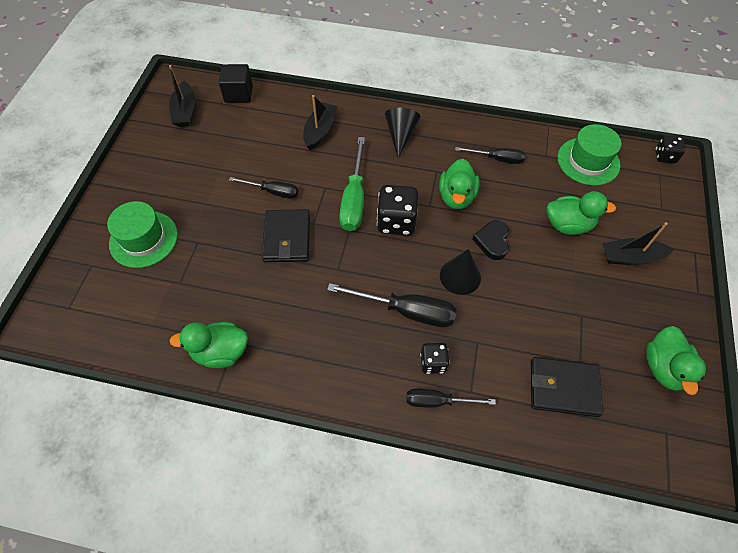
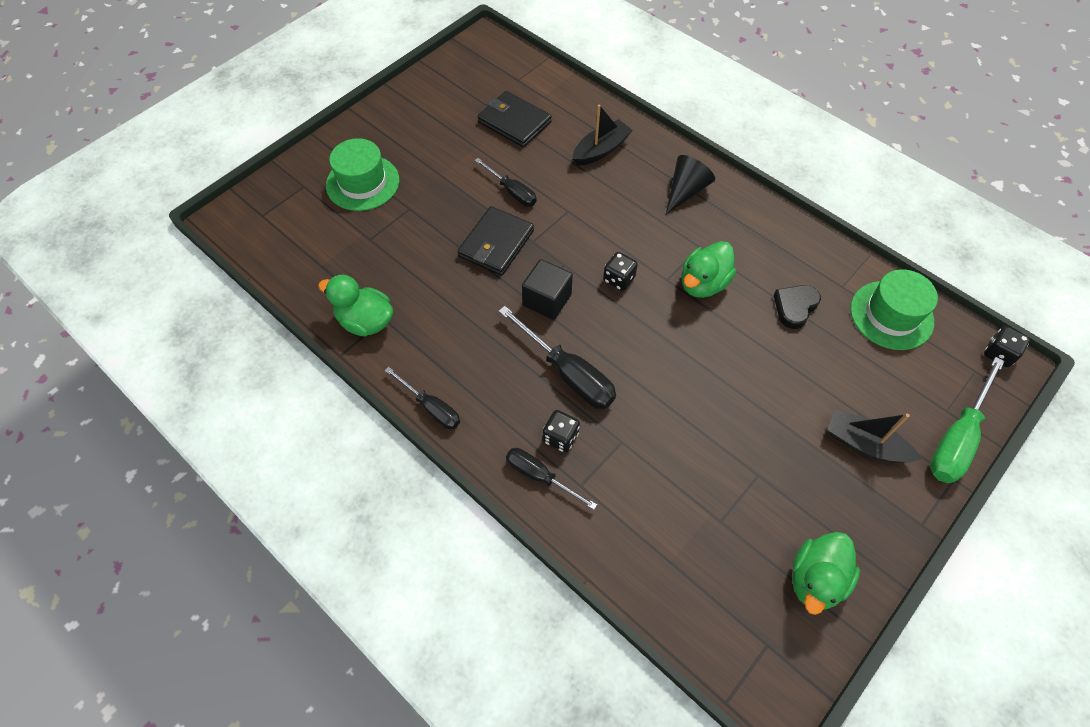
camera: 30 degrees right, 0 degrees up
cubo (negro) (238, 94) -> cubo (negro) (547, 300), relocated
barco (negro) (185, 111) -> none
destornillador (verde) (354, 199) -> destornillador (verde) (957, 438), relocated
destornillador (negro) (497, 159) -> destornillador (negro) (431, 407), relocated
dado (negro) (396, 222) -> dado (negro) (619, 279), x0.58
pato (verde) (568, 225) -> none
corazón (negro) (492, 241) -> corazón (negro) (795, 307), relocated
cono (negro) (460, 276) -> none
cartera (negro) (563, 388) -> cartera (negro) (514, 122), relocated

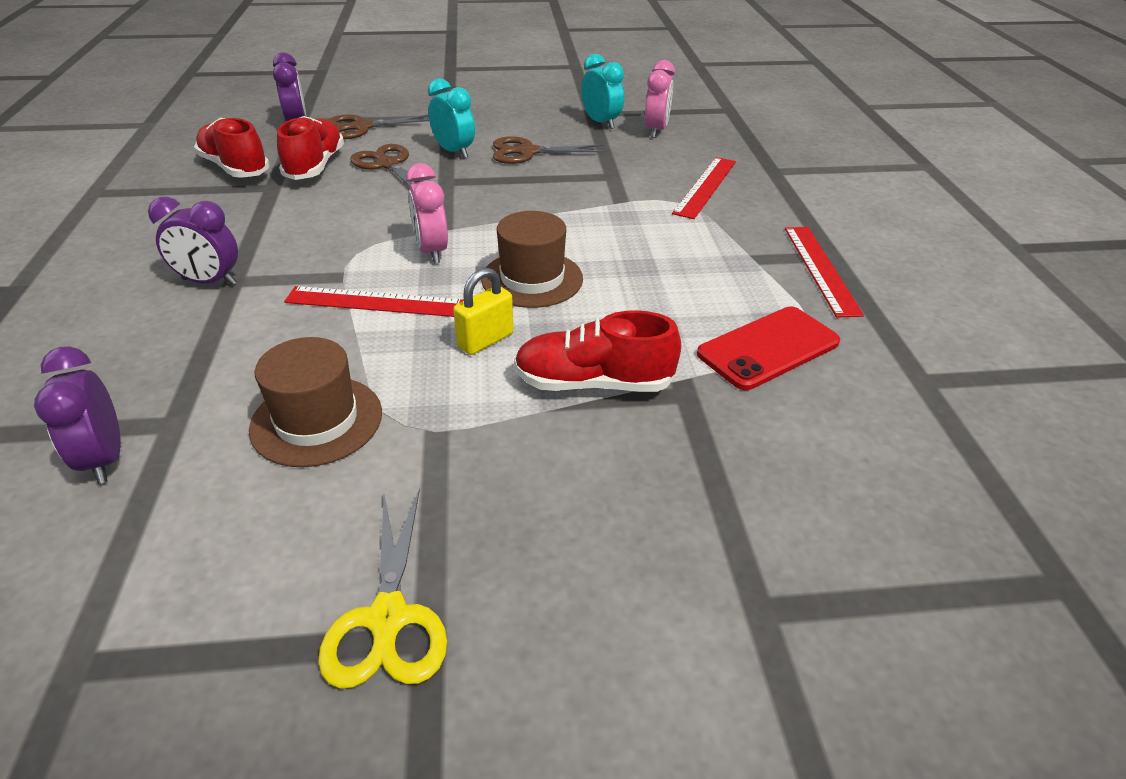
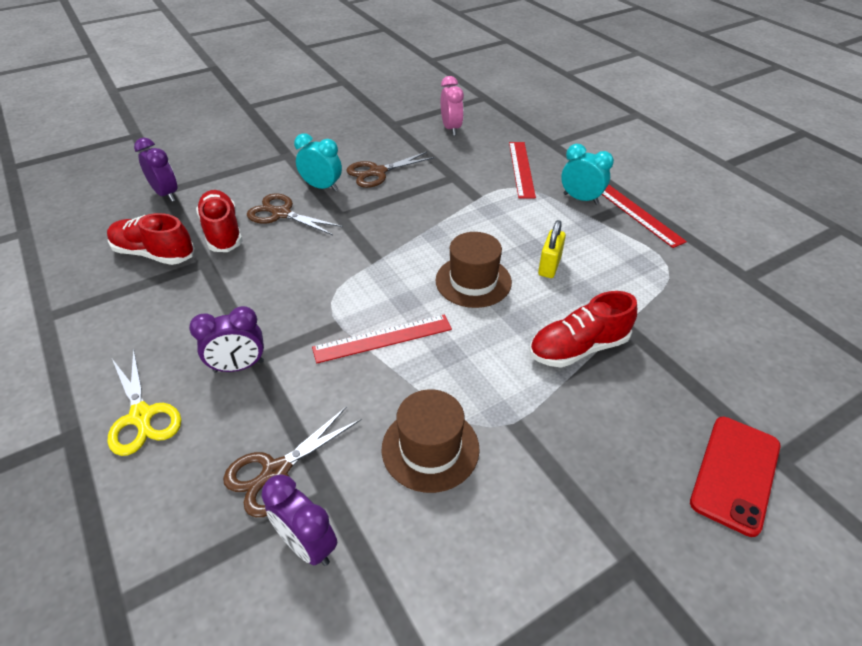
camera: 25 degrees left, 5 degrees up
despertador (turquesa) (601, 123) -> despertador (turquesa) (580, 199), relocated
tijeras (marrón) (362, 127) -> tijeras (marrón) (276, 472), relocated
despertador (rosa) (432, 251) -> none
candado (amarillo) (485, 340) -> candado (amarillo) (549, 266), relocated
móvil (rojo) (768, 348) -> móvil (rojo) (735, 473), relocated
tijeras (amarillo) (388, 618) -> tijeras (amarillo) (141, 416), relocated

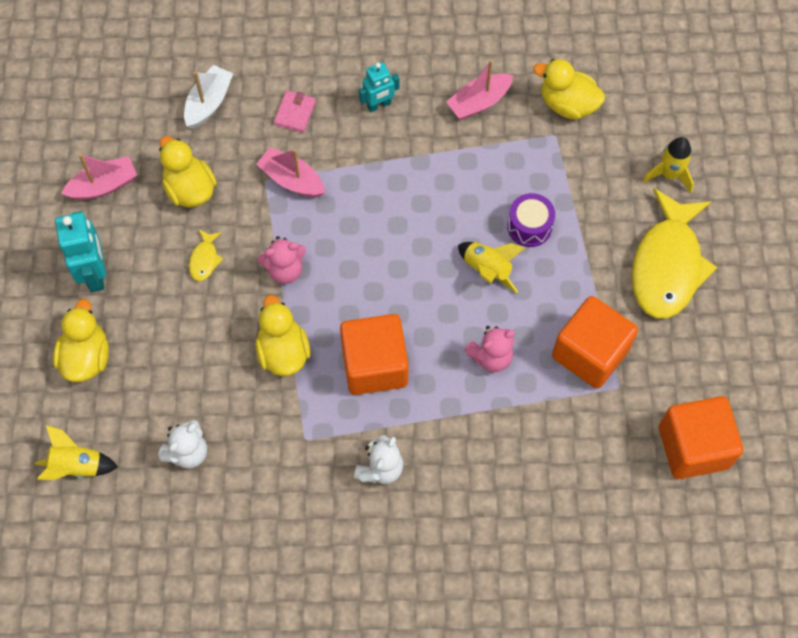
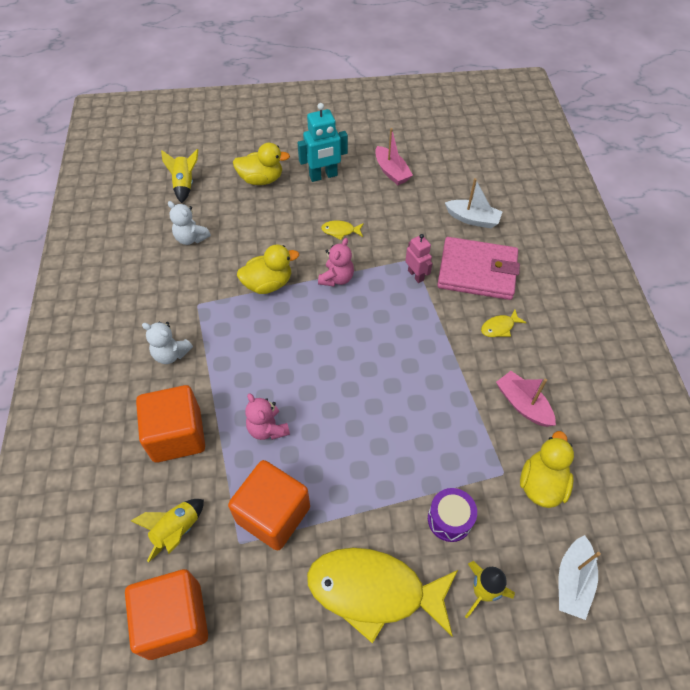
camera: 85 degrees right, 10 degrees down
robot (turquesa) (379, 105) -> pez (amarillo) (499, 327)
cartera (rosa) (295, 113) -> cartera (rosa) (477, 271), x2.31
pato (amarillo) (190, 189) -> none
barco (rosa) (292, 180) -> robot (rosa) (416, 275)
tambor (morado) (529, 226) -> tambor (morado) (449, 519), relocated
osito (rosa) (285, 270) -> osito (rosa) (337, 278), 135 degrees counterclockwise
cohete (amarillo) (487, 270) -> cohete (amarillo) (177, 531), relocated
cubo (naranja) (374, 365) -> cubo (naranja) (177, 435), relocated
none -> barco (blanco) (572, 581)

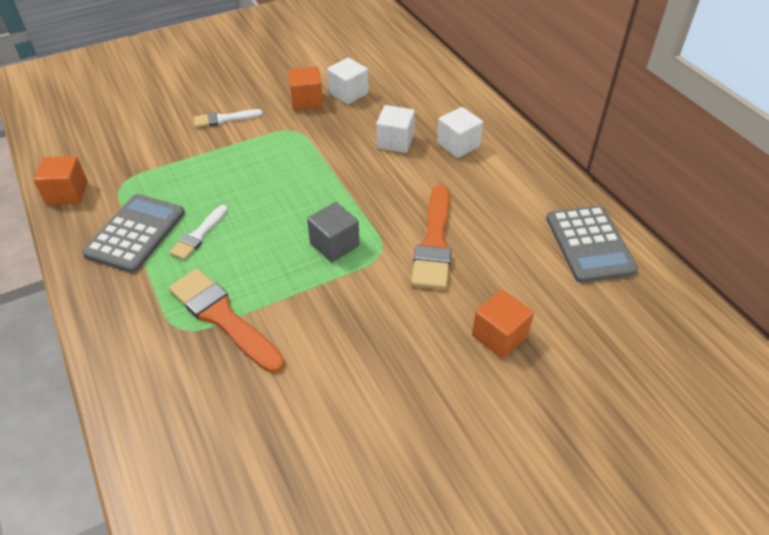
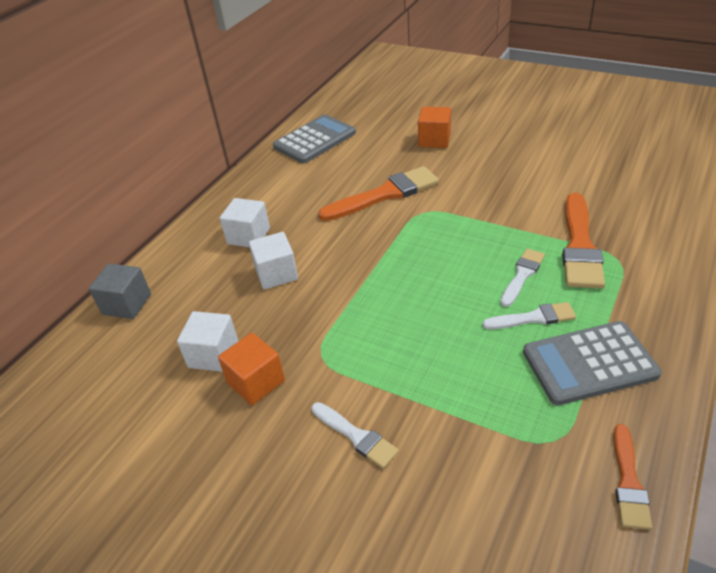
camera: 120 degrees left, 5 degrees down
cubo (naranja) (67, 193) -> pincel (naranja) (628, 481)
cubo (gris) (334, 244) -> cubo (gris) (127, 304), relocated
none -> pincel (blanco) (522, 275)

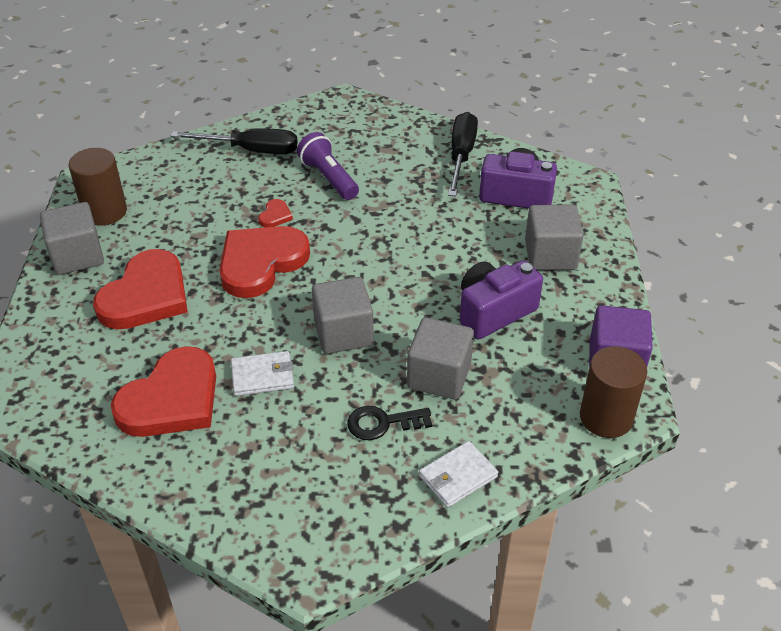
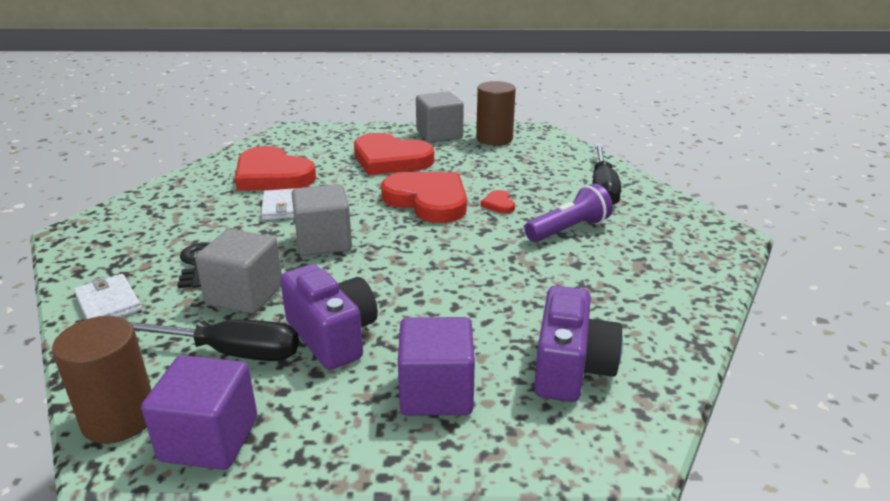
camera: 90 degrees right, 15 degrees down
destornillador (negro) (461, 156) -> destornillador (negro) (229, 352), relocated
corazón (rojo) (275, 216) -> corazón (rojo) (498, 204), 60 degrees clockwise
cubo (gris) (550, 255) -> cubo (morado) (436, 392)

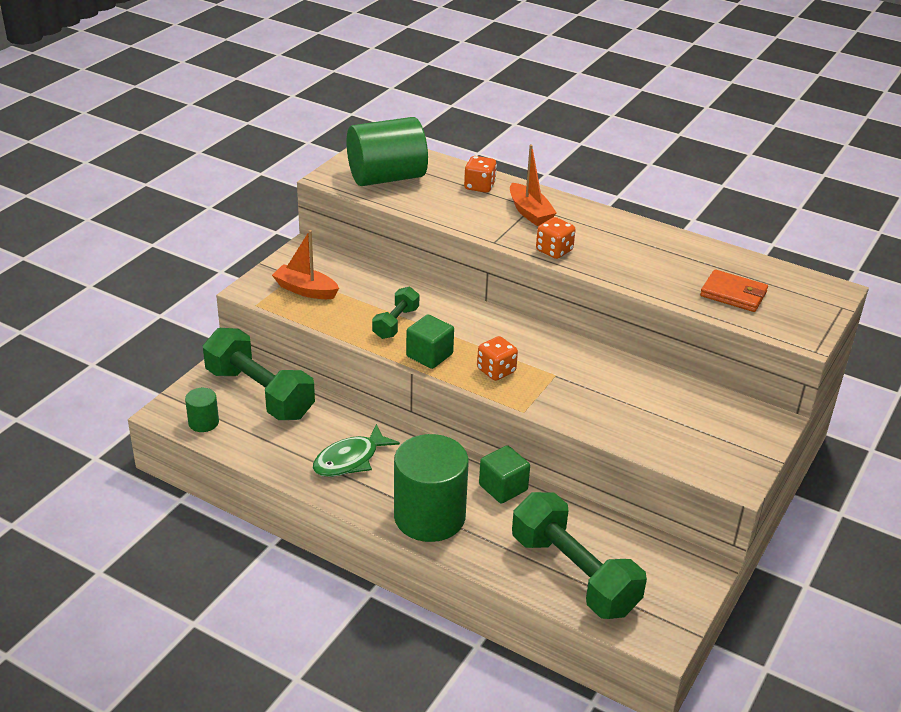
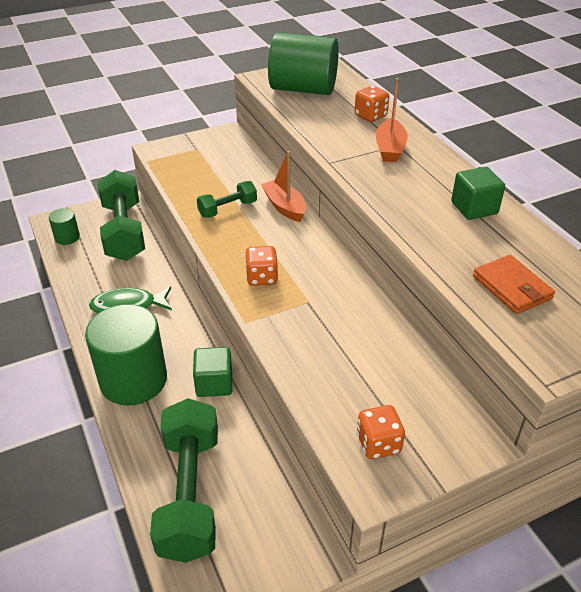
camera: 35 degrees right, 5 degrees up
dado (naranja) (554, 251) -> dado (naranja) (378, 444), relocated
barco (naranja) (305, 290) -> barco (naranja) (284, 207), relocated
cubo (verde) (429, 355) -> cubo (verde) (474, 208), relocated

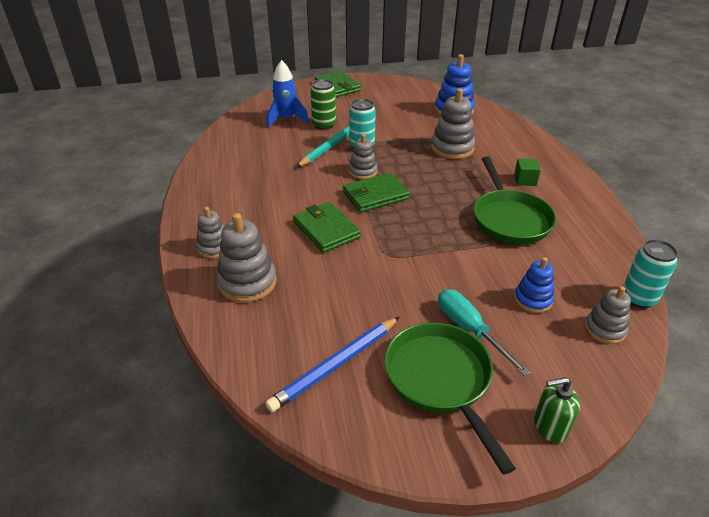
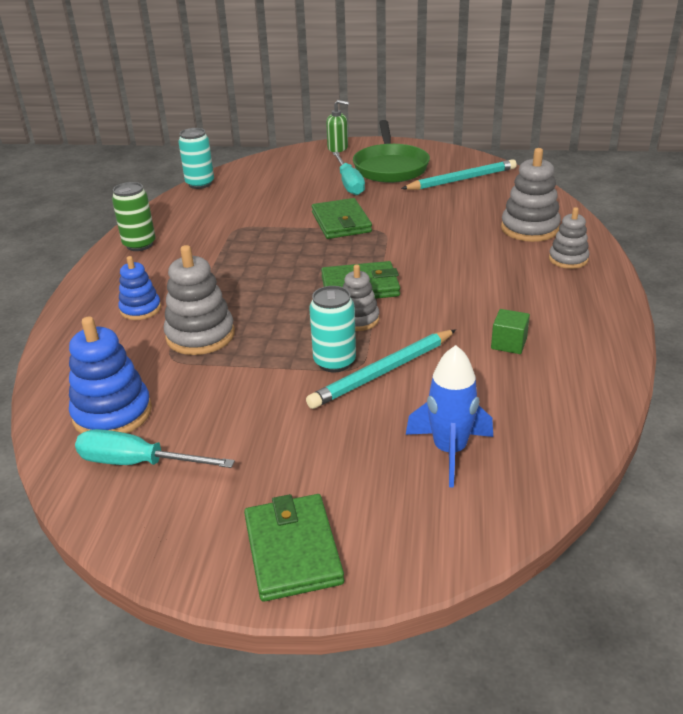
camera: 160 degrees left, 5 degrees down
lata (verde) (324, 125) -> lata (verde) (139, 245), relocated
sartén (verde) (509, 219) -> none
cubo (verde) (525, 180) -> cubo (verde) (508, 343), relocated
cartera (verde) (326, 230) -> cartera (verde) (341, 222), relocated
juguete apilable (azul) (533, 299) -> juguete apilable (azul) (140, 309), relocated
juguete apilable (gris) (605, 329) -> none
lápiz (azul) (335, 365) -> lápiz (turquesa) (462, 179)
none -> destornillador (turquesa) (138, 463)

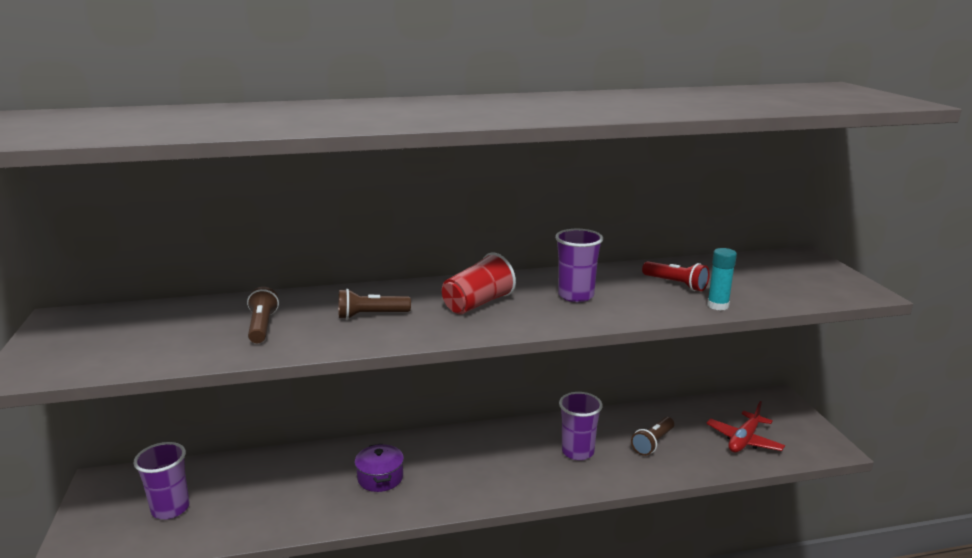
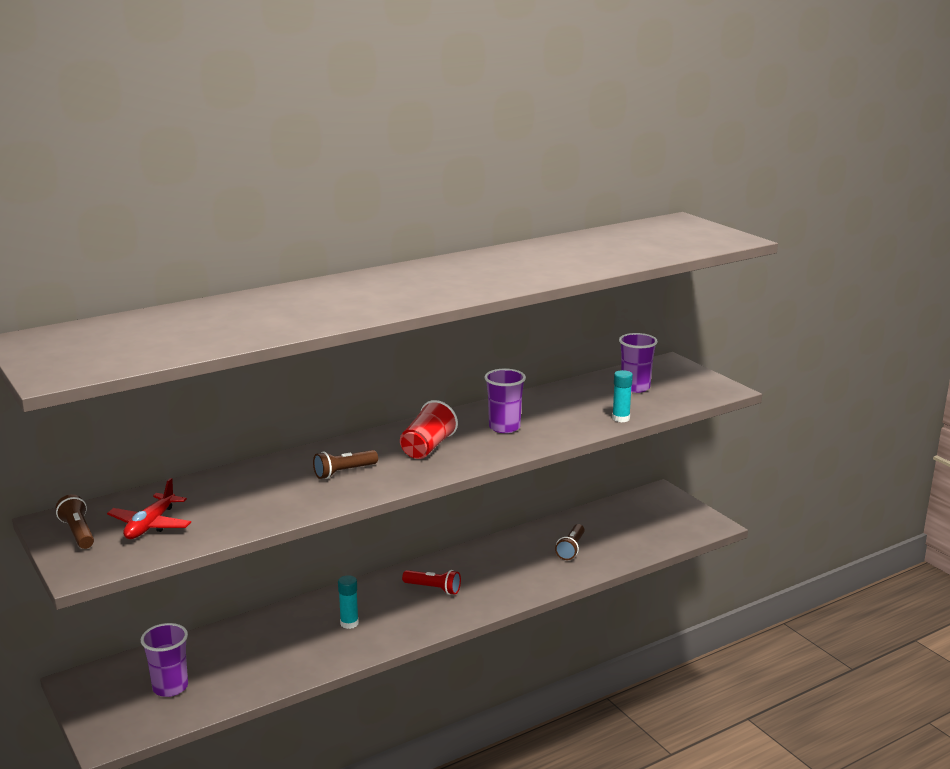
camera: 20 degrees left, 0 degrees up
lámpara de mano (rojo) (676, 284) -> lámpara de mano (rojo) (433, 588), relocated
lámpara de mano (marrón) (262, 326) -> lámpara de mano (marrón) (78, 532), relocated
vaso (morado) (577, 452) -> vaso (morado) (635, 387), relocated
avión (rojo) (744, 440) -> avión (rojo) (150, 525), relocated
olla (morado) (380, 478) -> barra de pegamento (turquesa) (349, 623)

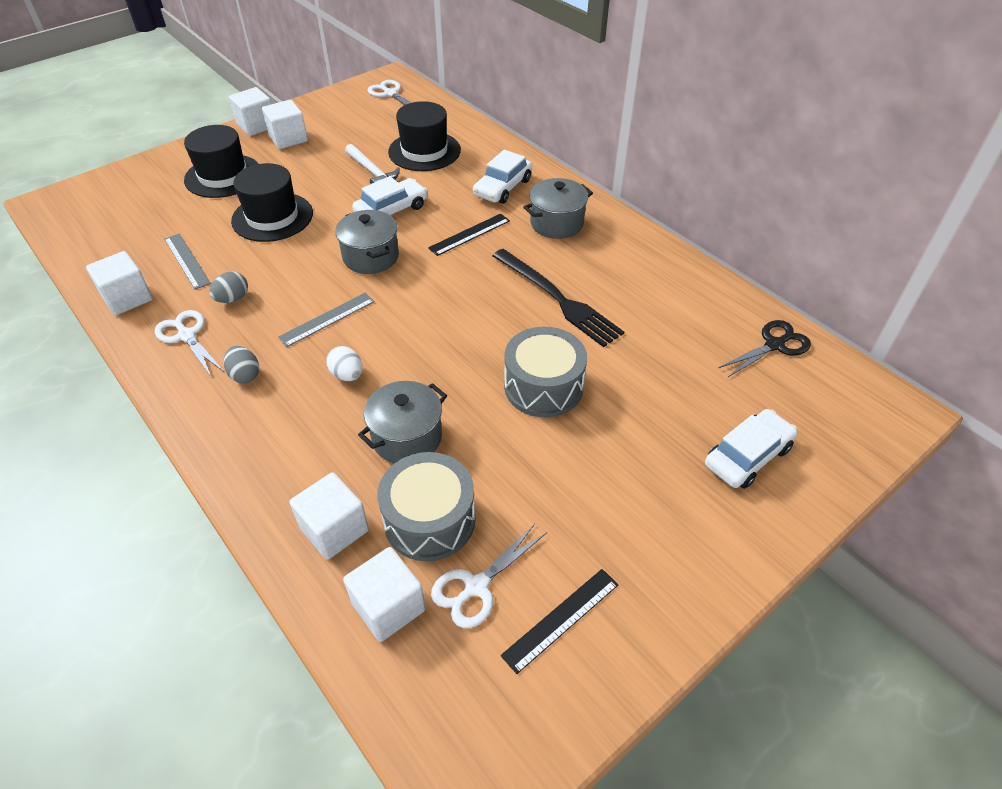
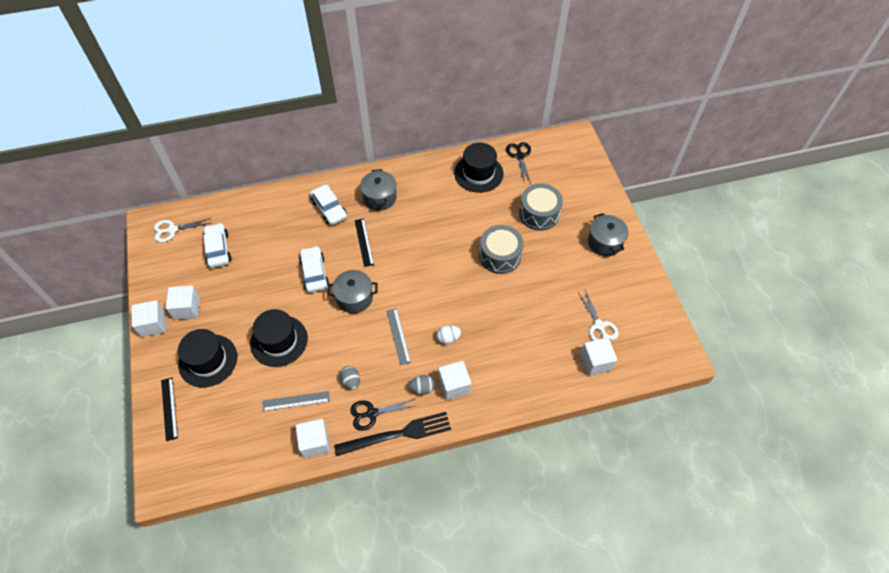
camera: 65 degrees left, 10 degrees up
sombrero (negro) (424, 151) -> sombrero (negro) (478, 173), relocated
martillo (blanco) (372, 172) -> none
tenedor (negro) (558, 299) -> tenedor (negro) (397, 434), relocated
tijeras (blanco) (187, 336) -> tijeras (negro) (372, 413)
olla (gris) (407, 437) -> olla (gris) (604, 242), relocated
coche (blanco) (747, 456) -> coche (blanco) (218, 249), relocated
tambor (gris) (429, 520) -> tambor (gris) (539, 214), relocated
cubo (blanco) (334, 529) -> cubo (blanco) (454, 385), relocated
regla (negro) (561, 619) -> regla (negro) (169, 408), relocated

